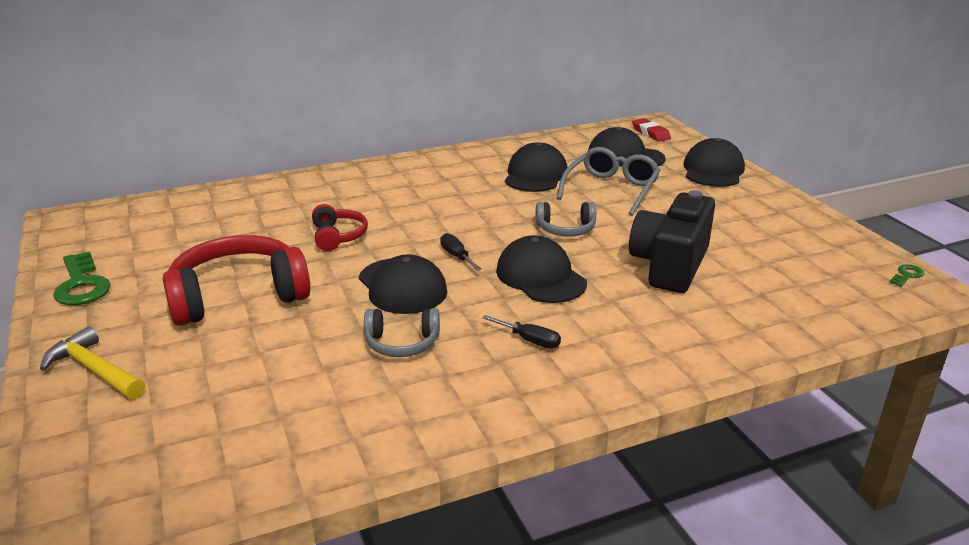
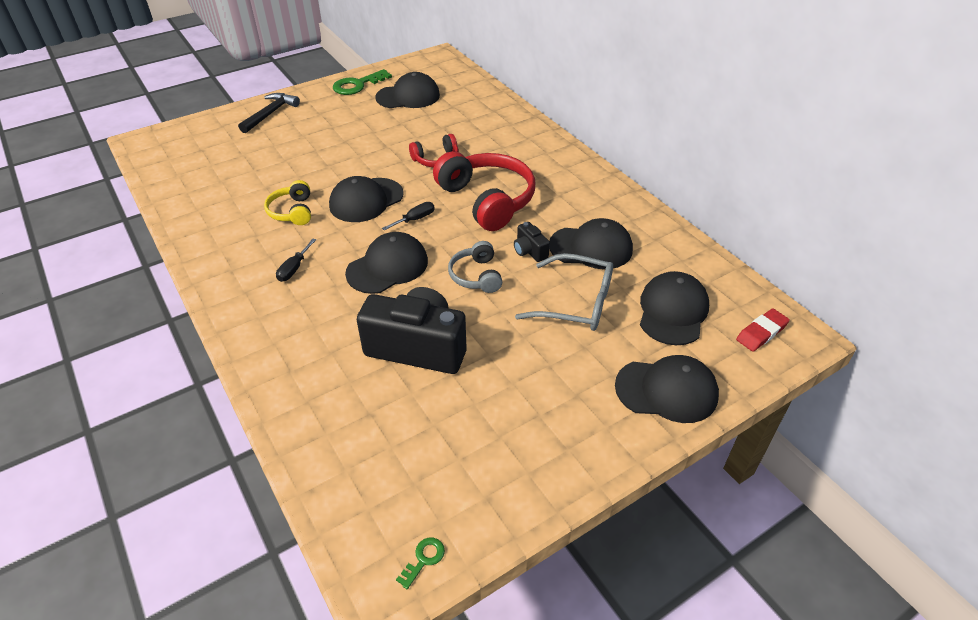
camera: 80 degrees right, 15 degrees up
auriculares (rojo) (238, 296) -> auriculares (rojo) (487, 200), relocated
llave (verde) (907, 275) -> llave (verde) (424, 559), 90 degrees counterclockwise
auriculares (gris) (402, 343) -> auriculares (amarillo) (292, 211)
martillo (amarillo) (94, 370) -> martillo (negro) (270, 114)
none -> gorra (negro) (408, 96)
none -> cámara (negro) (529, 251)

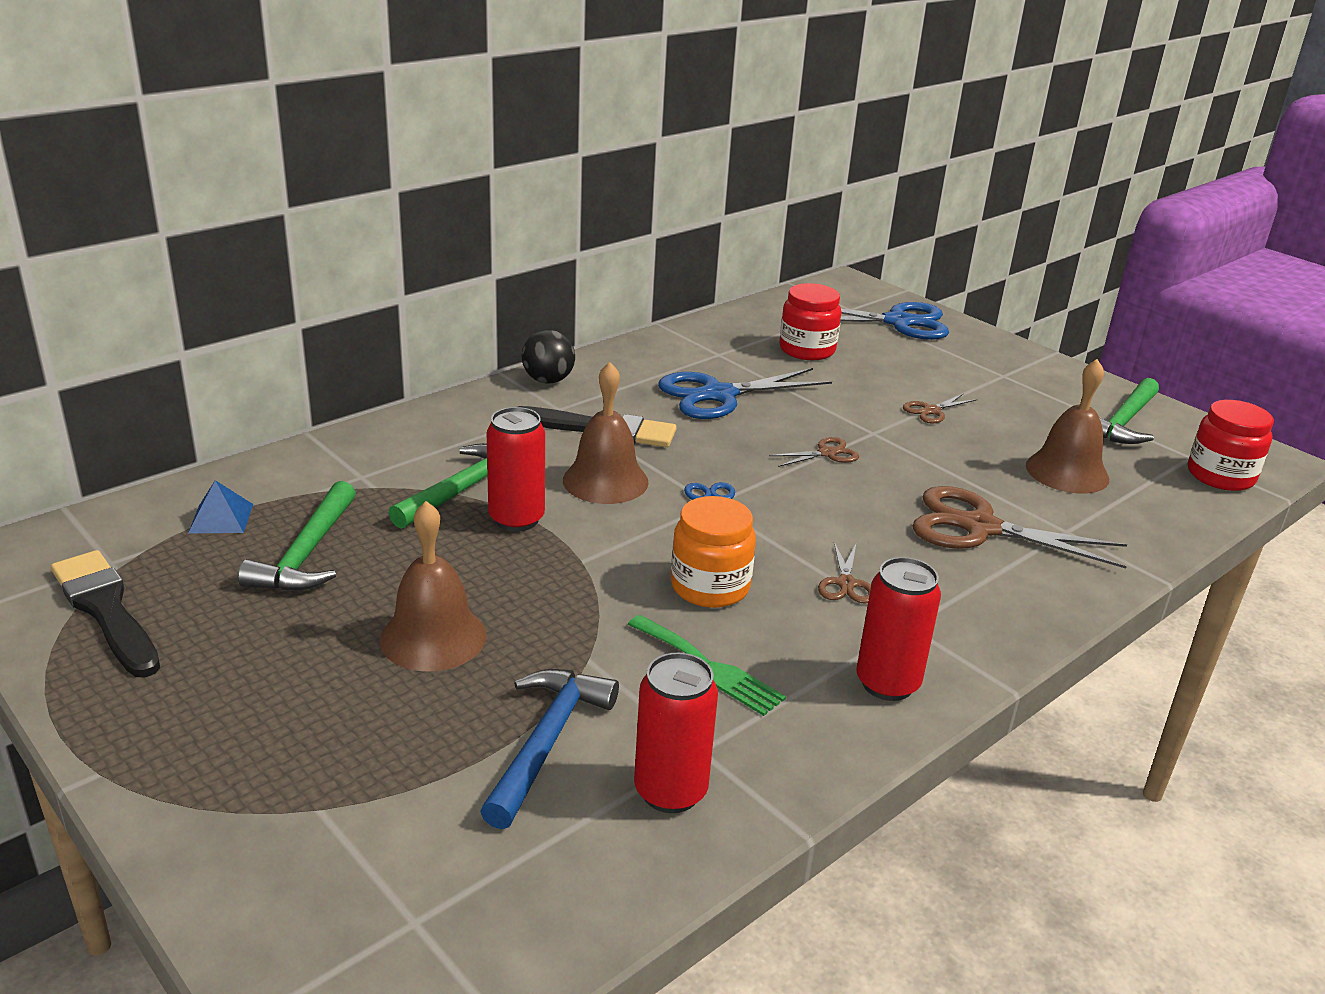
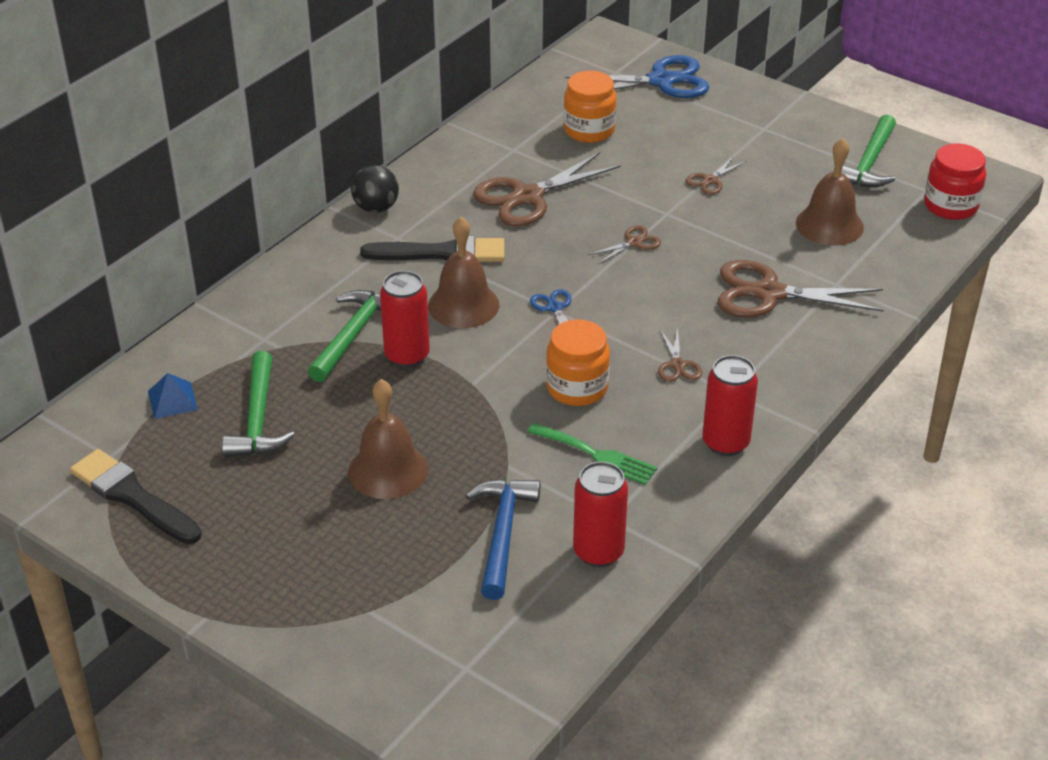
camera: 10 degrees left, 10 degrees up
tarro (rojo) (807, 350) -> tarro (naranja) (589, 130)
tijeras (azul) (719, 395) -> tijeras (marrón) (527, 197)

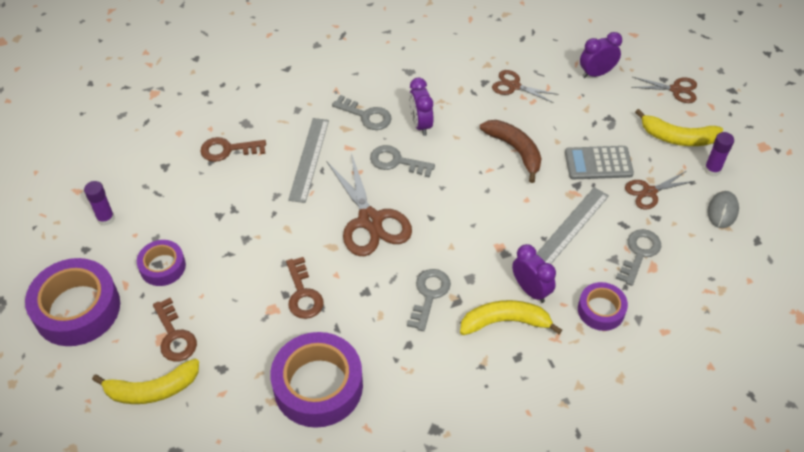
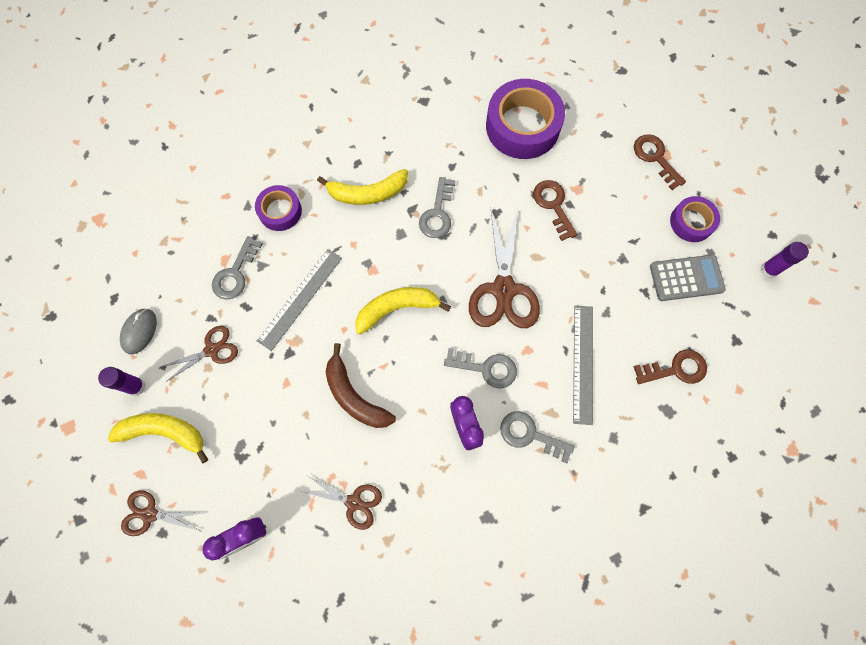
camera: 175 degrees right, 20 degrees up
calculadora (gris) (598, 163) -> calculadora (gris) (686, 278), relocated
tijeras (marrón) (370, 220) -> tijeras (marrón) (503, 289), 150 degrees counterclockwise
despertador (morado) (530, 290) -> none
cinta adhesiva (morado) (77, 309) -> none
plátano (amarillo) (152, 389) -> plátano (amarillo) (397, 308), relocated

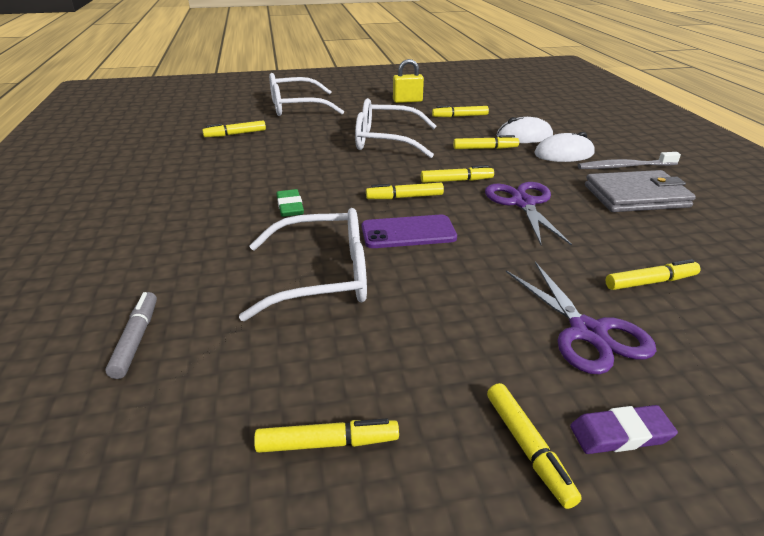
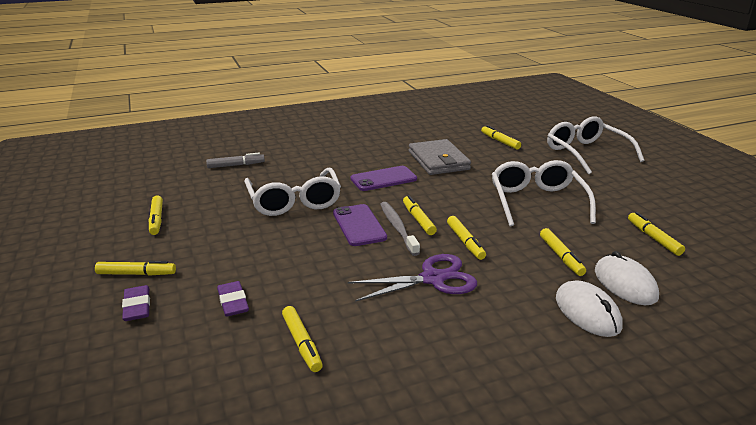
camera: 80 degrees right, 5 degrees down
candado (amarillo) (407, 101) -> none
cepillo de dientes (gris) (624, 167) -> cepillo de dientes (gris) (398, 228), relocated
cartera (gris) (636, 196) -> cartera (gris) (438, 160), relocated
goma de borrar (verde) (290, 206) -> móvil (morado) (383, 179)
tijeras (morado) (587, 332) -> goma de borrar (morado) (233, 302)
rotulador (amarillo) (528, 448) -> rotulador (amarillo) (136, 274), 150 degrees counterclockwise

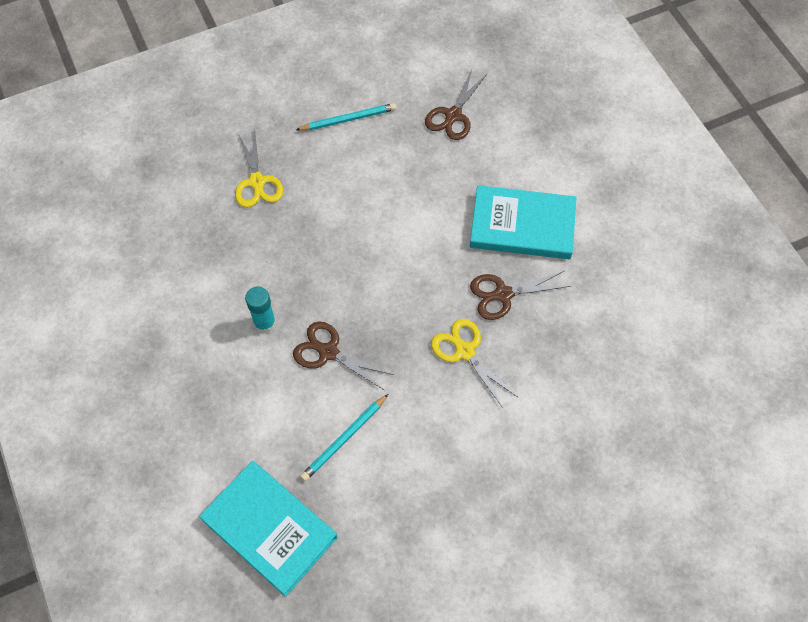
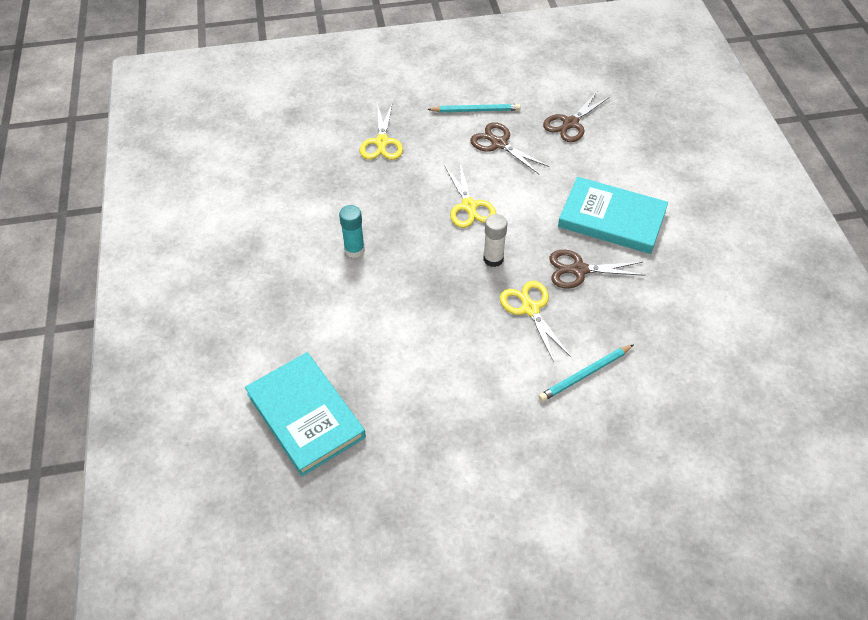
camera: 15 degrees right, 10 degrees down
tijeras (marrón) (328, 352) -> tijeras (marrón) (499, 144), relocated
lápiz (turquesa) (344, 439) -> lápiz (turquesa) (585, 374), relocated
none -> tijeras (amarillo) (469, 206)
none -> barra de pegamento (blanco) (493, 259)

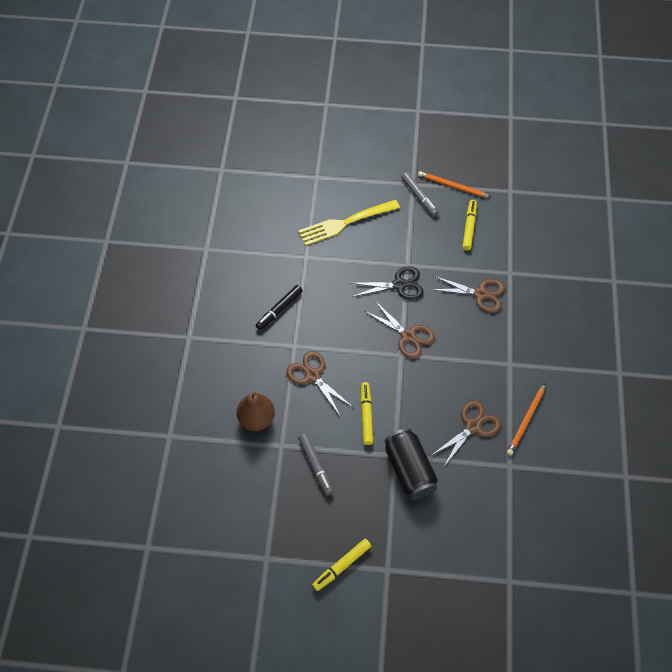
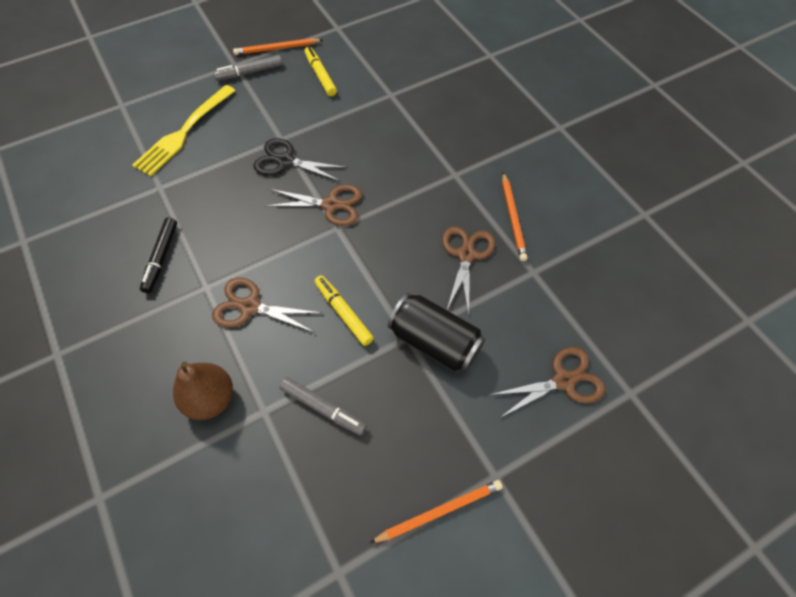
camera: 35 degrees left, 0 degrees up
rotulador (gris) (419, 197) -> rotulador (gris) (249, 72), 135 degrees clockwise
tijeras (negro) (399, 285) -> tijeras (negro) (285, 161), 120 degrees counterclockwise
tijeras (marrón) (480, 294) -> tijeras (marrón) (563, 381), relocated
rotulador (amarillo) (341, 566) -> lápiz (naranja) (439, 511)

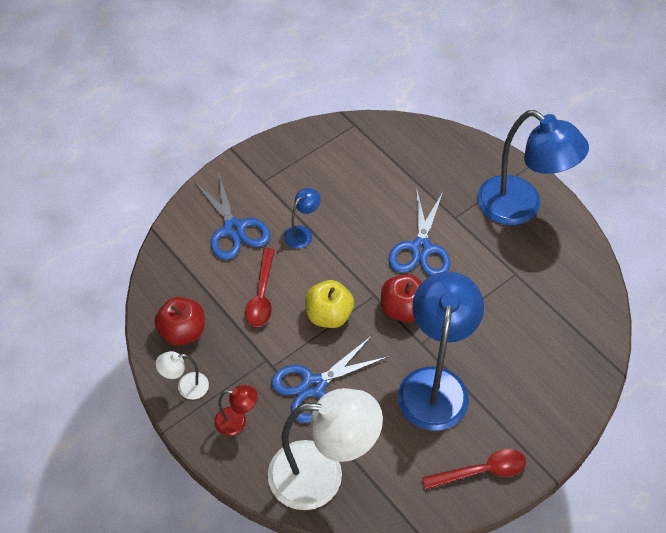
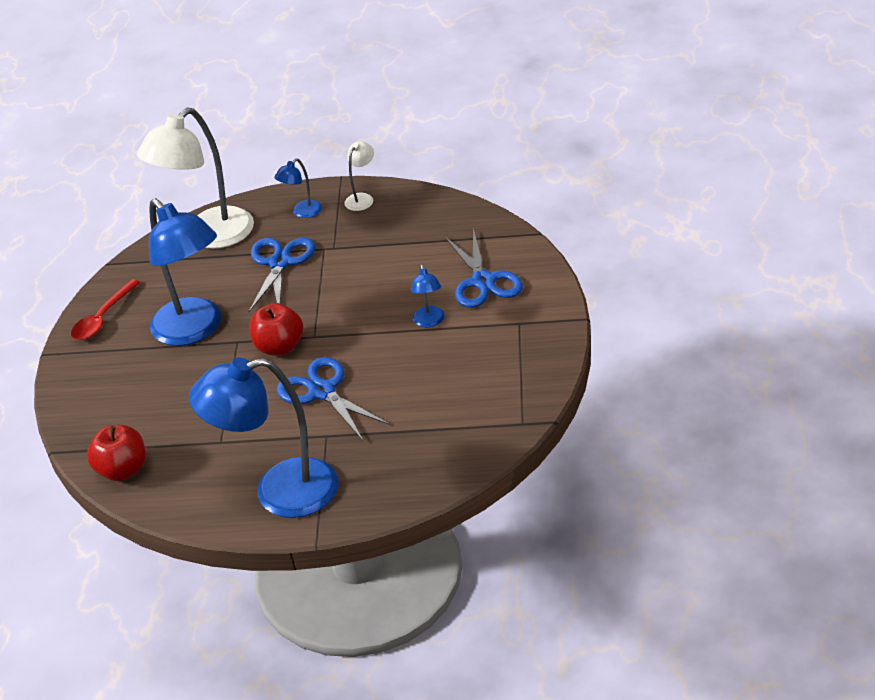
camera: 135 degrees right, 15 degrees down
tijeras (azul) (234, 229) -> tijeras (azul) (483, 281), 120 degrees counterclockwise
cuchara (rojo) (261, 296) -> none
manzana (amarillo) (329, 315) -> none
manzana (rojo) (183, 332) -> manzana (rojo) (123, 470), relocated
lámpara (rojo) (237, 421) -> lámpara (azul) (302, 213)

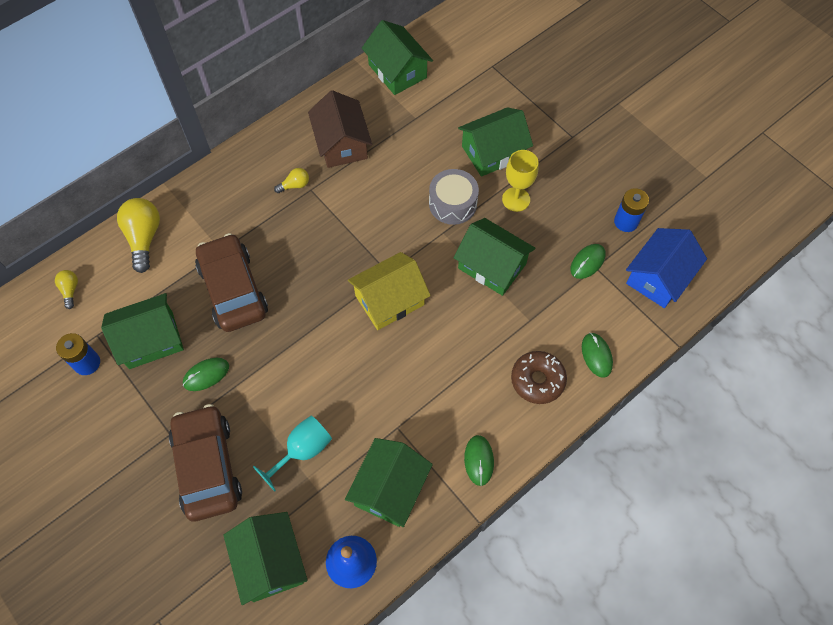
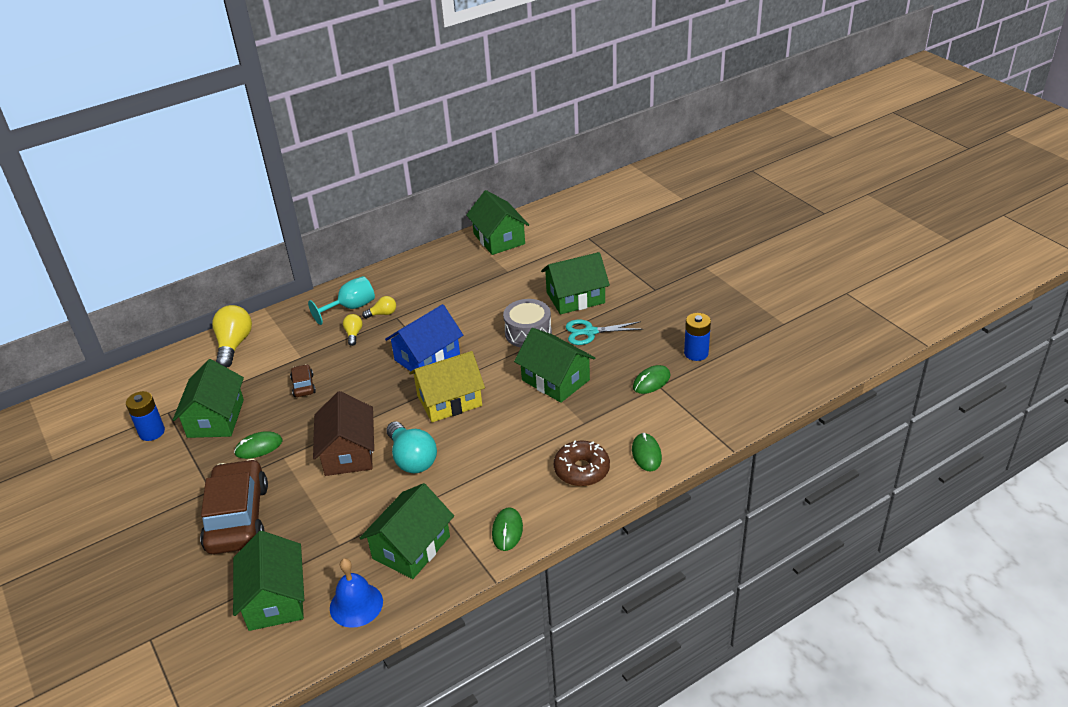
camera: 10 degrees right, 25 degrees down
casa (marrón) (341, 143) -> casa (marrón) (348, 452), relocated
copa (amarillo) (516, 199) -> tijeras (turquesa) (590, 332)
casa (azul) (658, 277) -> casa (azul) (427, 357), relocated
coche (marrón) (233, 290) -> coche (marrón) (303, 385), x0.44
bombilla (amarillo) (70, 290) -> bombilla (amarillo) (353, 334), relocated
casa (verde) (151, 340) -> casa (verde) (216, 418), 75 degrees counterclockwise
copa (turquesa) (302, 451) -> copa (turquesa) (350, 308), relocated
none -> bombilla (turquesa) (412, 459)

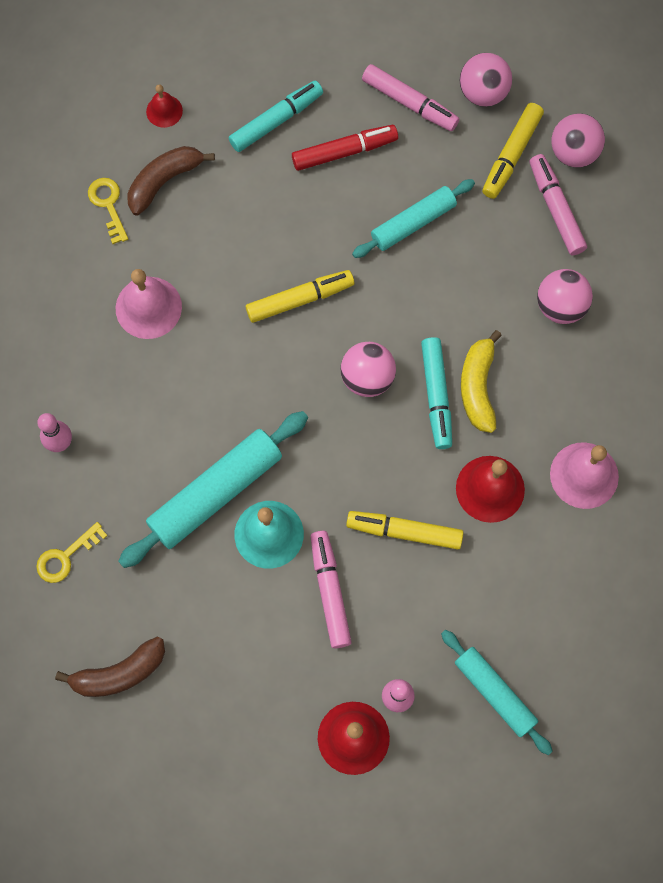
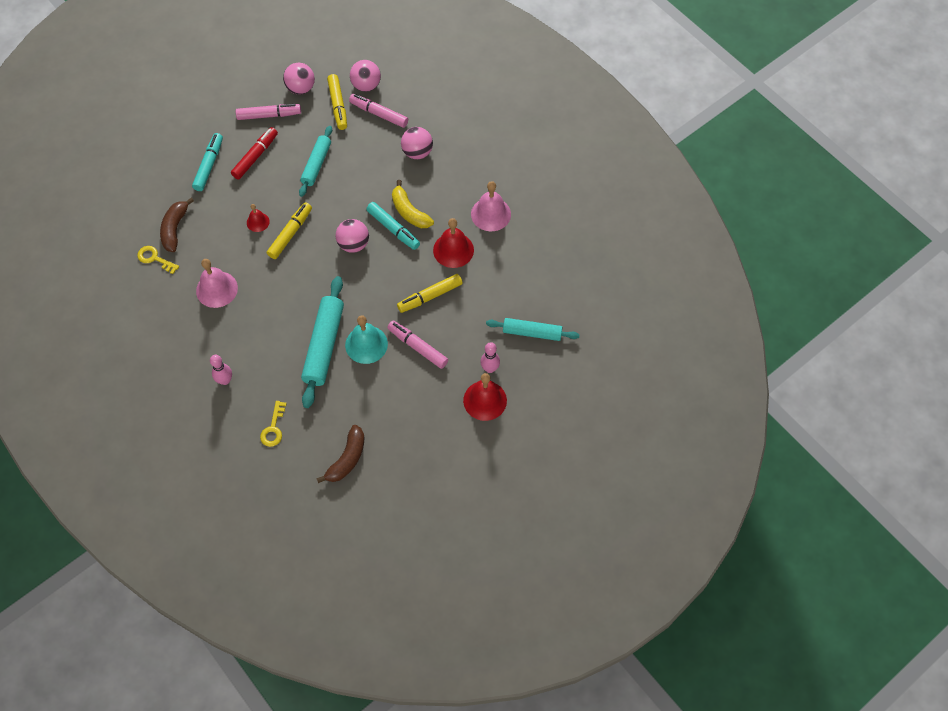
camera: 40 degrees left, 10 degrees down
campana (rojo) (164, 111) -> campana (rojo) (258, 222), relocated

